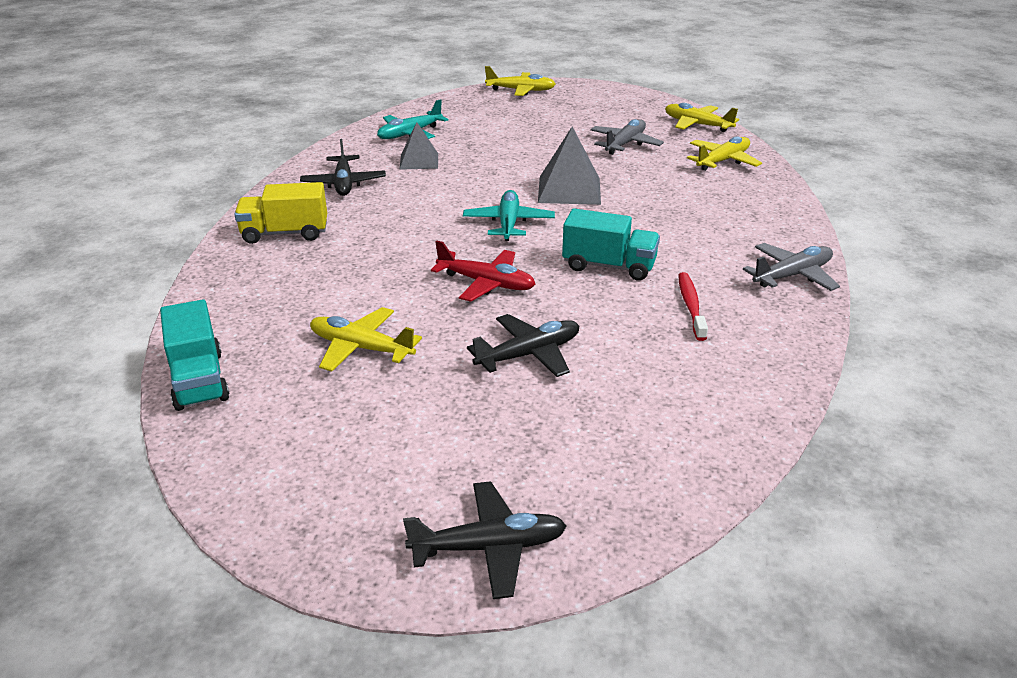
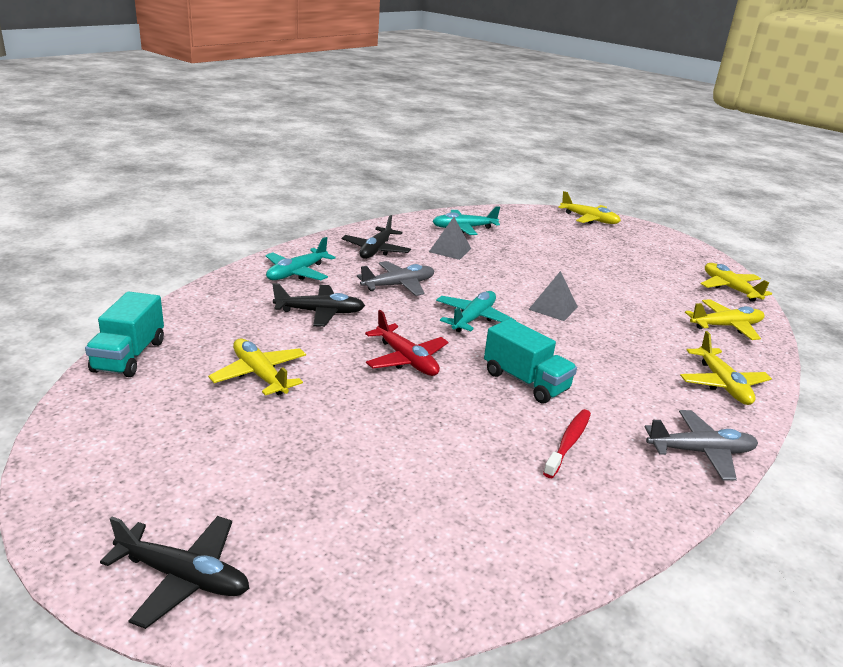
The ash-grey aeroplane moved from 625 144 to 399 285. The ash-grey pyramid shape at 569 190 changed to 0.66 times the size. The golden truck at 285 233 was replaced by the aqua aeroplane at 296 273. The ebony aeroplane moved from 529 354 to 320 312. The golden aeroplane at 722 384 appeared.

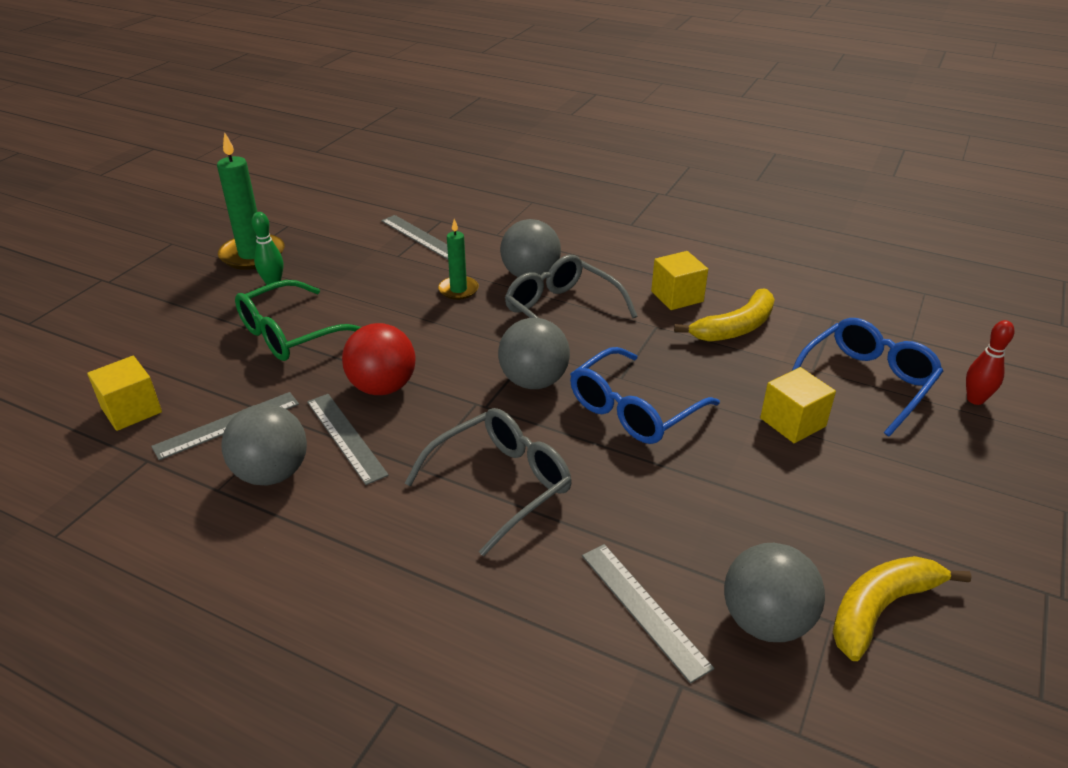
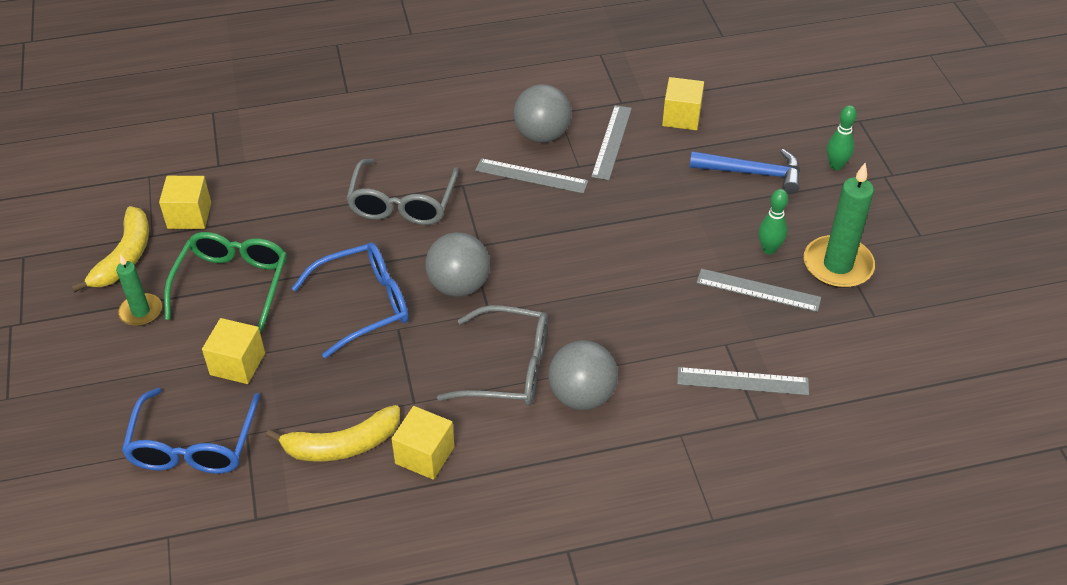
The green pillar candle moved from 458 290 to 141 312. The green eyeglasses moved from 290 334 to 232 284. The golden toy banana at 735 327 turned 120 degrees counterclockwise. The red tenpin at 975 399 disappeared. The red sphere at 383 387 disappeared. The cobalt eyeglasses at 633 410 turned 60 degrees clockwise. The ash-grey sphere at 766 621 was replaced by the golden solid cube at 189 215. The ash-grey measuring stick moved from 644 609 to 758 290. The green tenpin at 836 166 appeared. The cobalt claw hammer at 752 173 appeared.

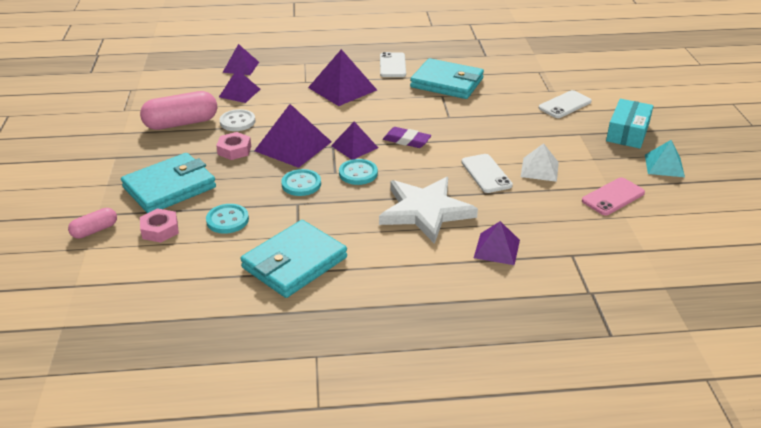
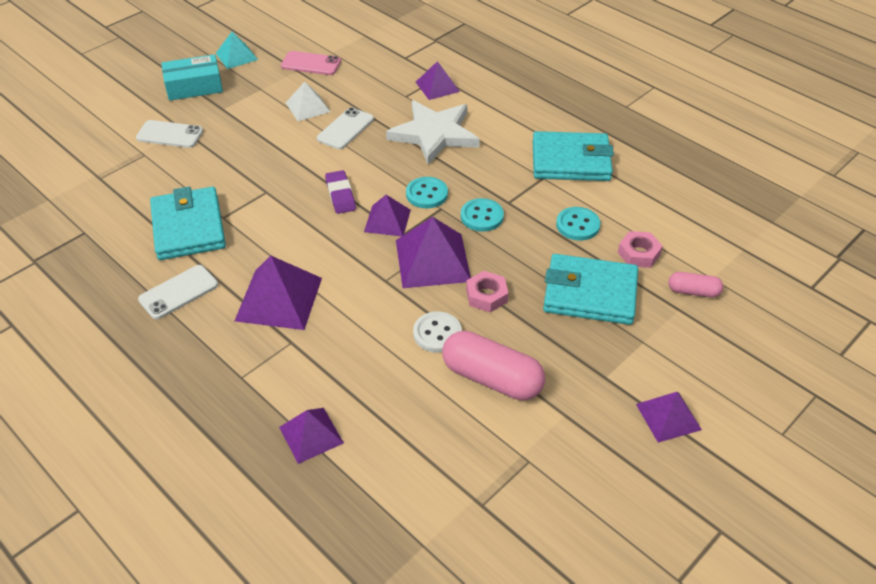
The royal purple pyramid shape moved from 239 93 to 668 417.

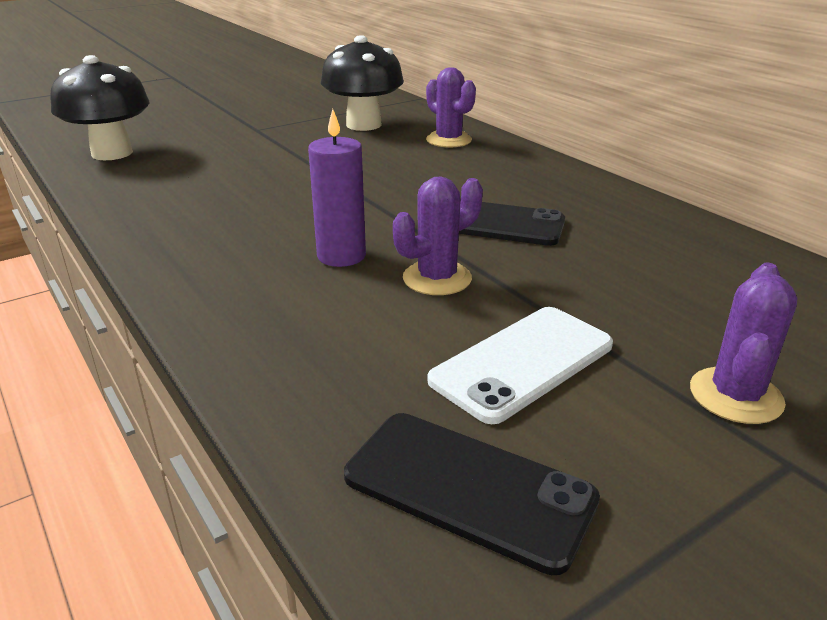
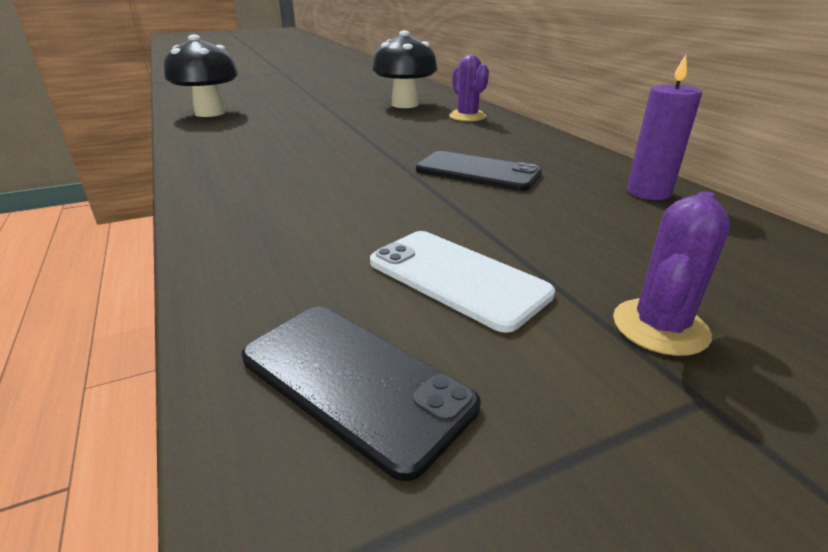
The royal purple pillar candle moved from 341 256 to 648 192. The royal purple cactus at 437 278 disappeared. The white smartphone at 522 362 turned 75 degrees clockwise.

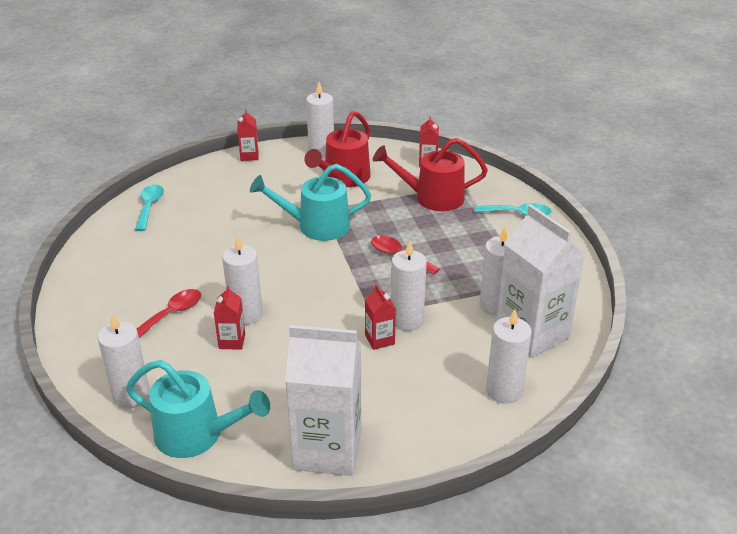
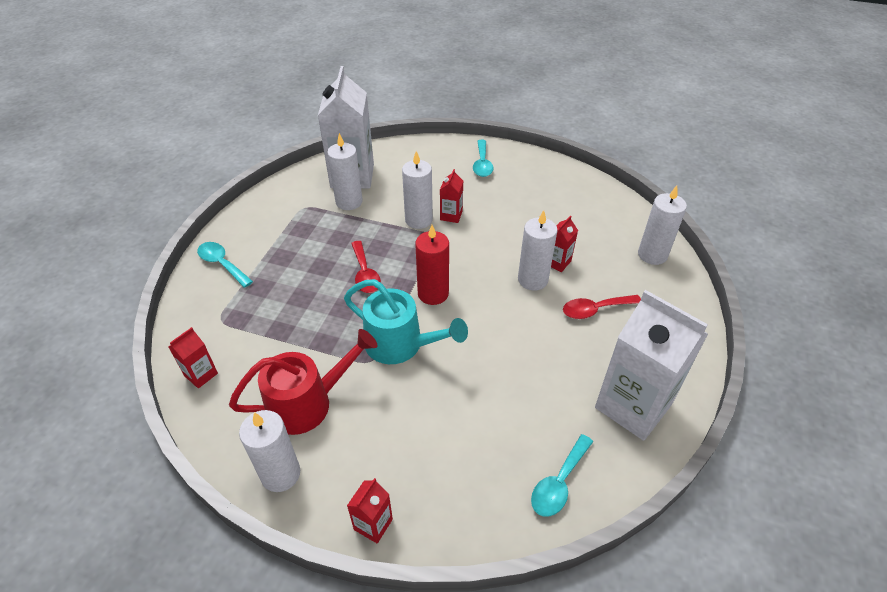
The red watering pot at 432 198 disappeared. The white pillar candle at 504 391 disappeared. The white milk carton moved from 327 449 to 633 406. The aqua watering pot at 197 435 disappeared. The aqua teaspoon at 482 164 appeared. The red pillar candle at 433 294 appeared.

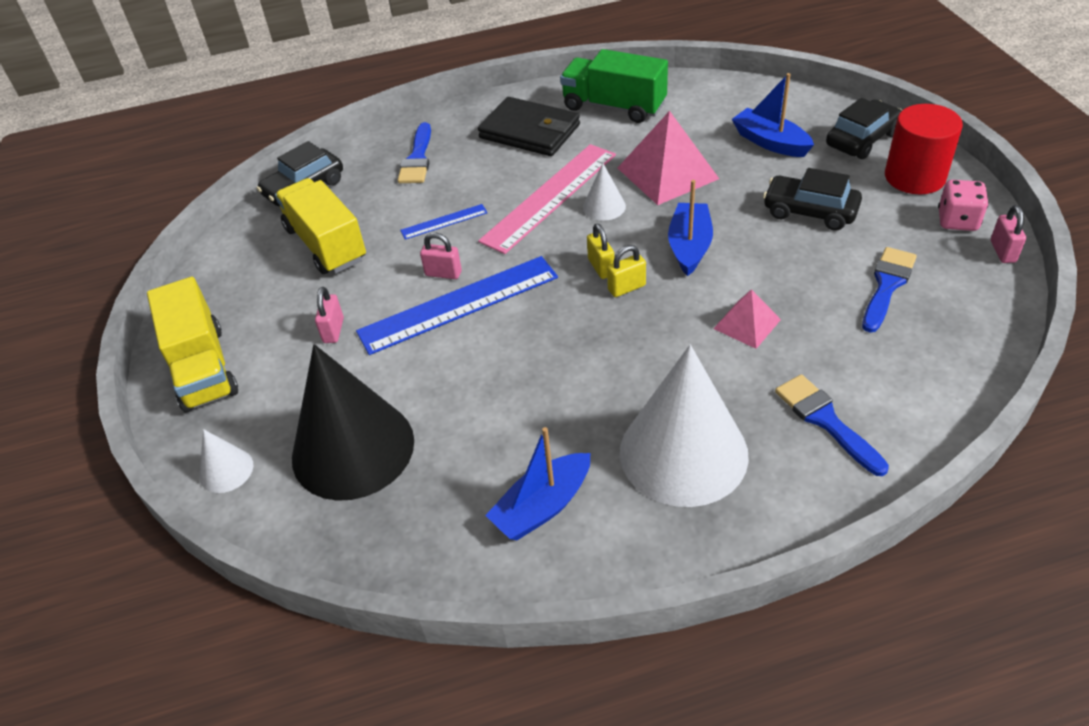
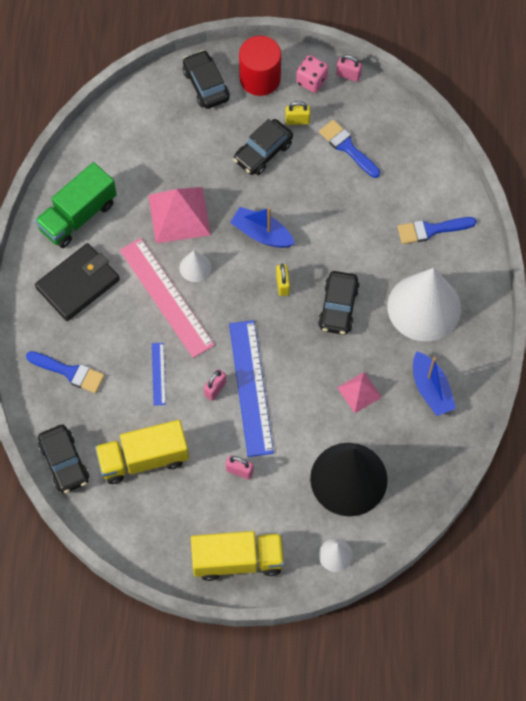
The cobalt sailboat at 770 142 disappeared. The golden lock moved from 601 267 to 297 120. The rosy pyramid shape moved from 747 324 to 359 392. The ebony automobile at 338 307 appeared.

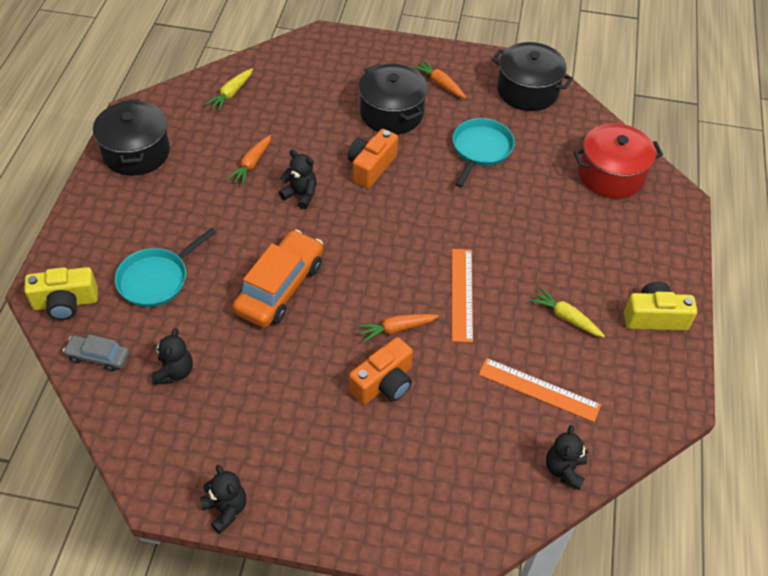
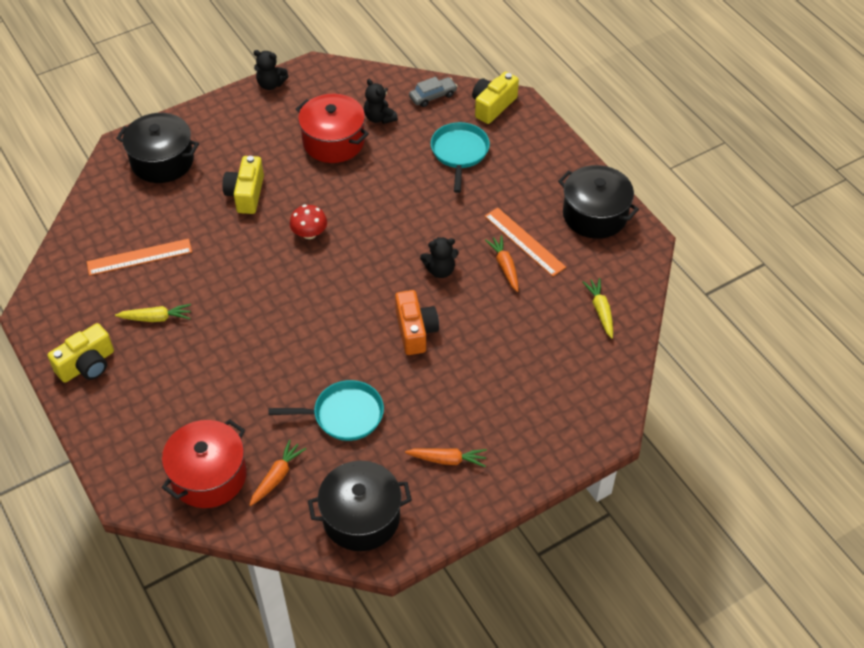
The ebony stockpot moved from 391 113 to 162 161. The aqua frying pan at 480 150 turned 75 degrees counterclockwise. The orange automobile at 280 287 disappeared. The orange measuring stick moved from 462 294 to 524 241. The orange toy carrot moved from 396 329 to 277 477. The orange camera at 384 383 became the golden camera at 246 194. The ebony stuffed bear at 564 469 disappeared. The red stockpot at 333 141 appeared. The red mushroom at 309 233 appeared.

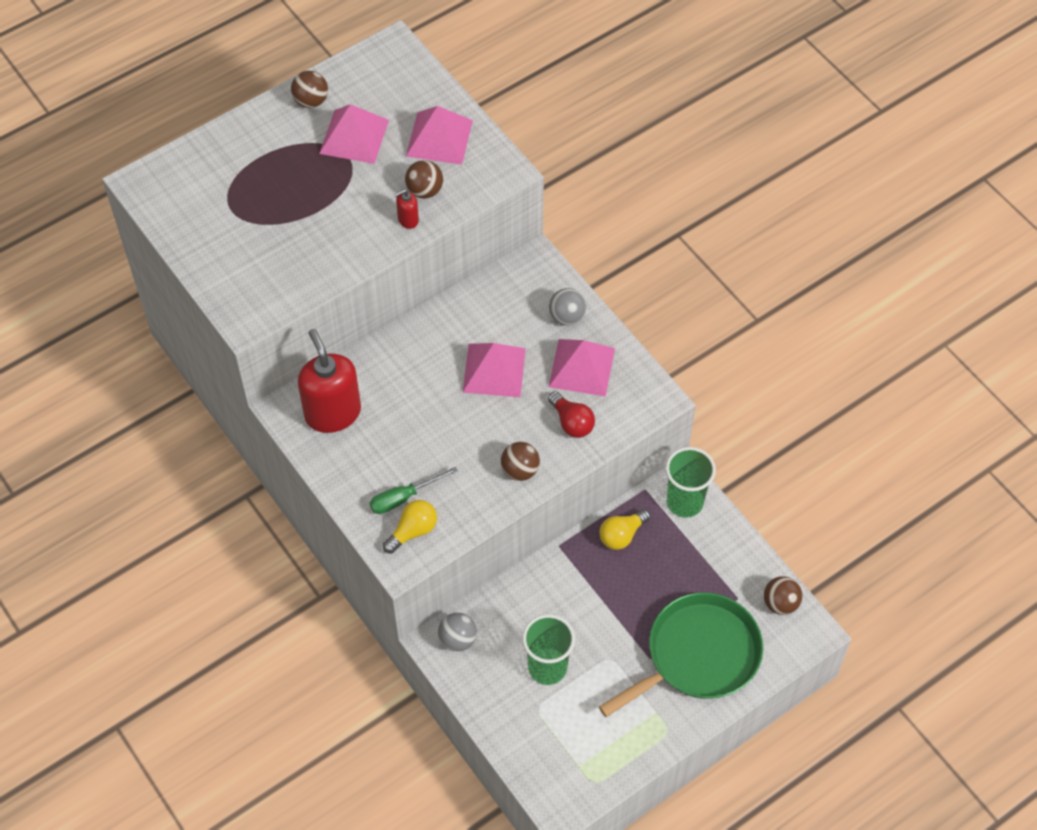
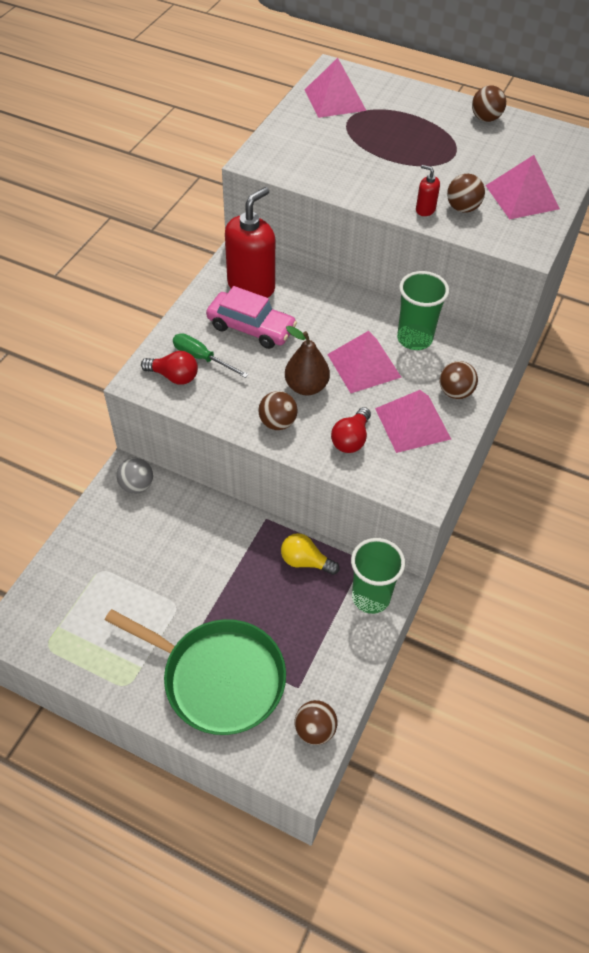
The rosy pyramid shape moved from 354 136 to 334 100. The ash-grey sphere at 567 317 became the dark brown sphere at 455 392. The golden lightbulb at 413 531 became the red lightbulb at 174 376. The green tumbler moved from 547 667 to 414 339. The rosy automobile at 251 328 appeared. The dark brown toy pear at 306 386 appeared.

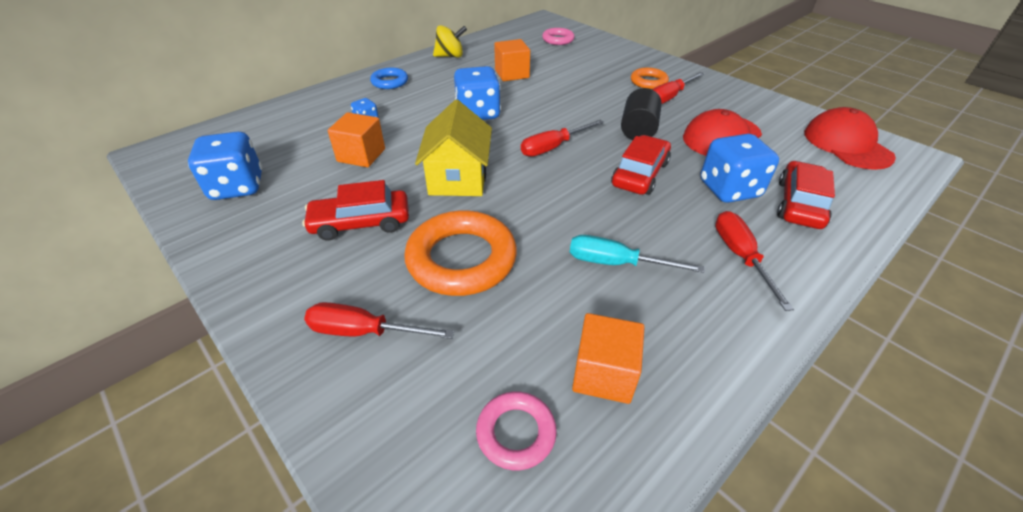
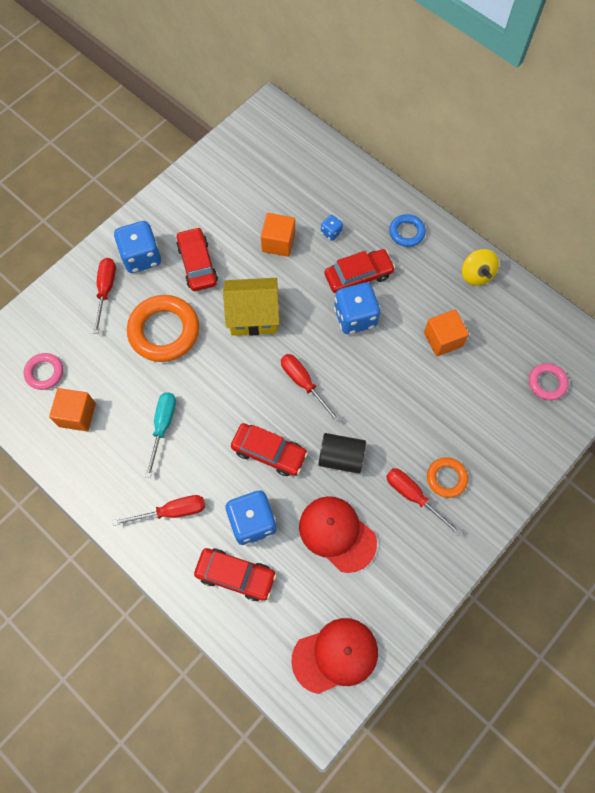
The cobalt dice moved from 237 187 to 141 257. The red automobile at 358 276 appeared.

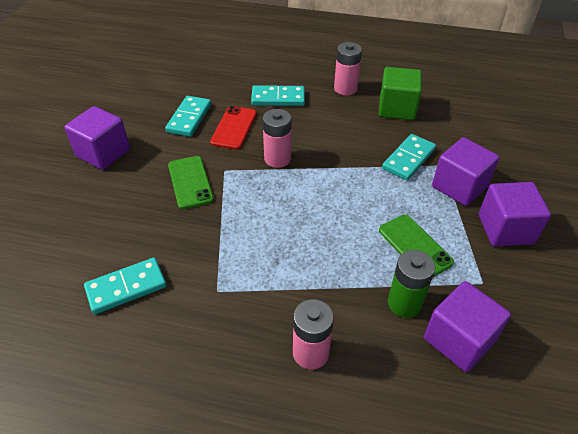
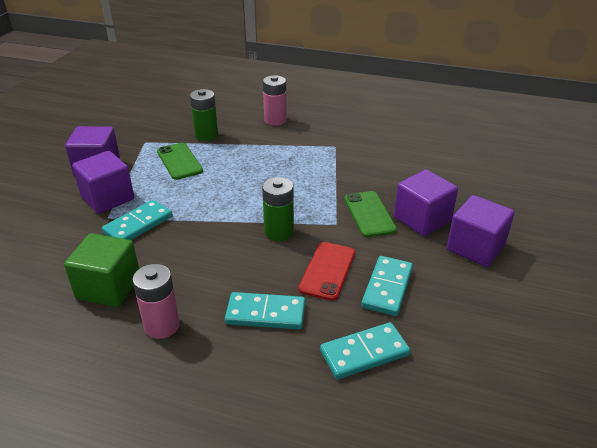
The rosy AA battery at 277 159 became the green AA battery at 279 232. The aqua domino moved from 126 287 to 364 353. The royal purple solid cube moved from 459 339 to 422 219.

